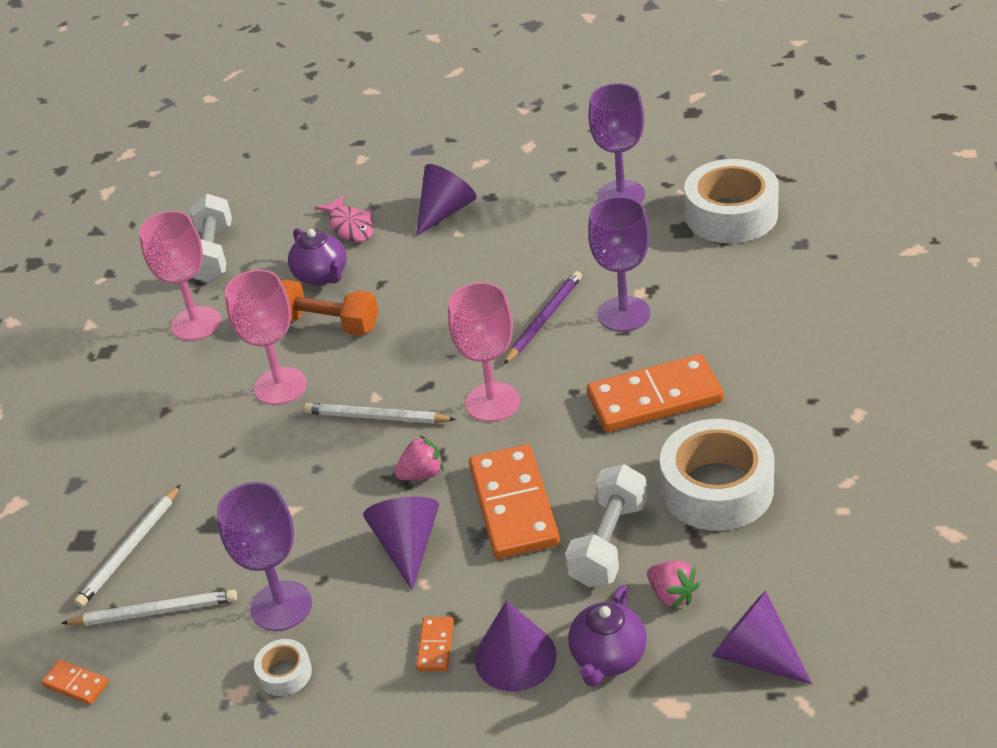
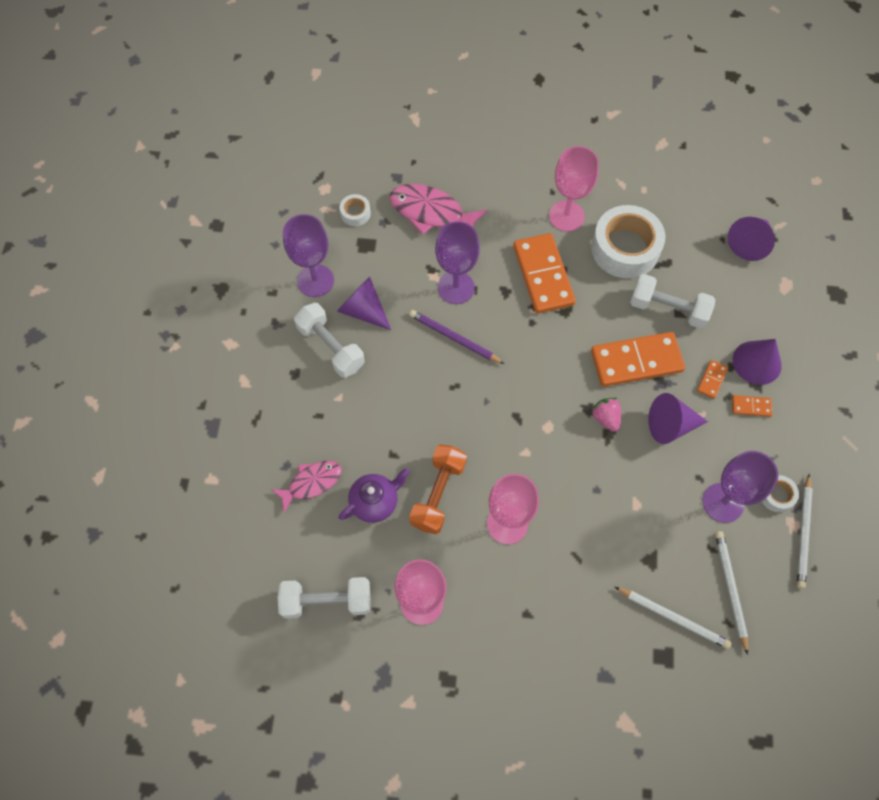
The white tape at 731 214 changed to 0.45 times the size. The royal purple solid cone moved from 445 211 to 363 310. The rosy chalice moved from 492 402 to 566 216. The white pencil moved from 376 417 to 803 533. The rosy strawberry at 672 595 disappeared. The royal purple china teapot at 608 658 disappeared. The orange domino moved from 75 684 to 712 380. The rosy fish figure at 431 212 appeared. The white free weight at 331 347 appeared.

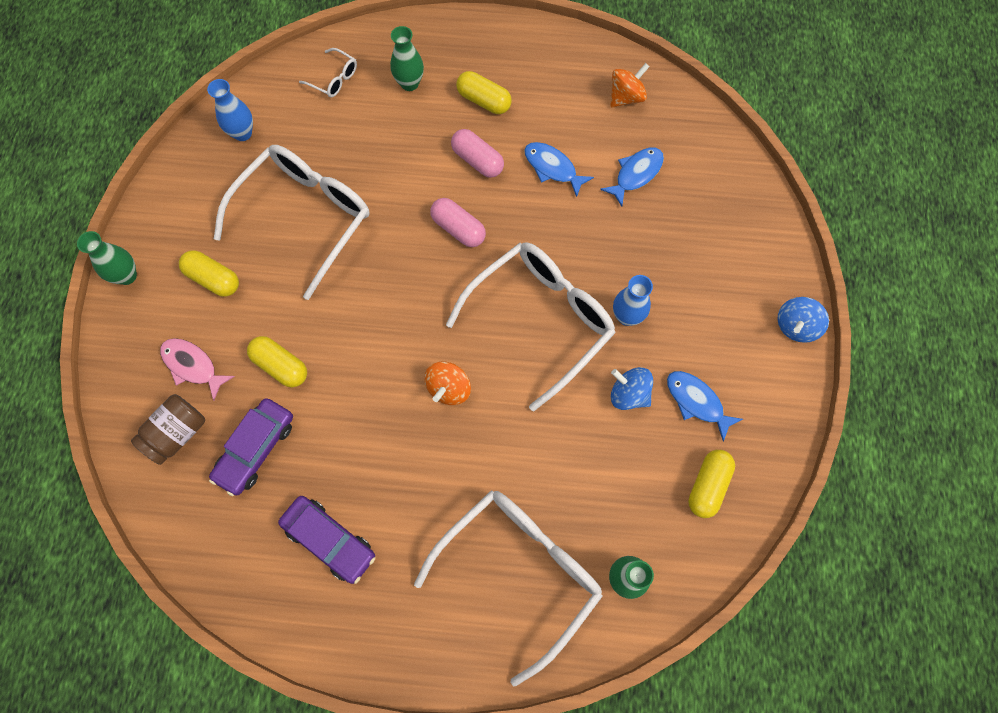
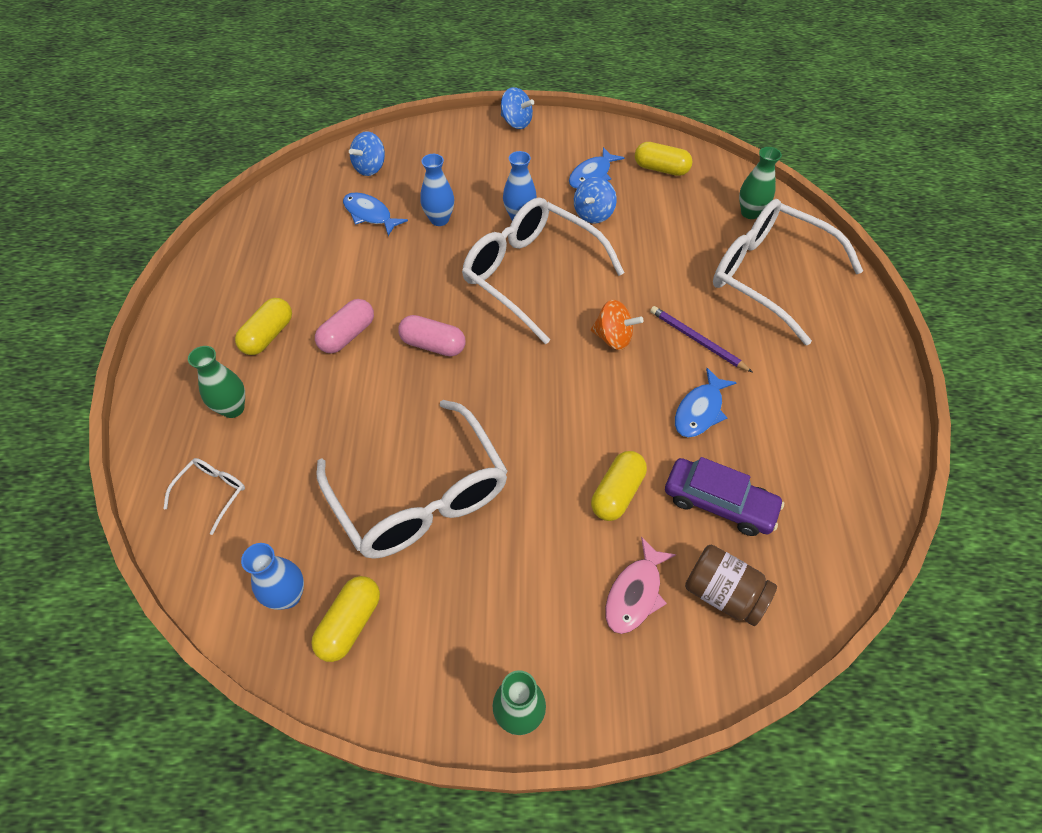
The orange whirligig at 626 97 disappeared. The cobalt fish figure moved from 552 168 to 700 410. The white eyeglasses at 305 217 turned 150 degrees counterclockwise. The rosy capsule at 458 229 turned 75 degrees clockwise. The golden capsule moved from 213 279 to 350 624. The royal purple automobile at 329 540 disappeared. The cobalt whirligig at 370 168 appeared. The cobalt vase at 439 219 appeared. The royal purple pencil at 697 340 appeared.

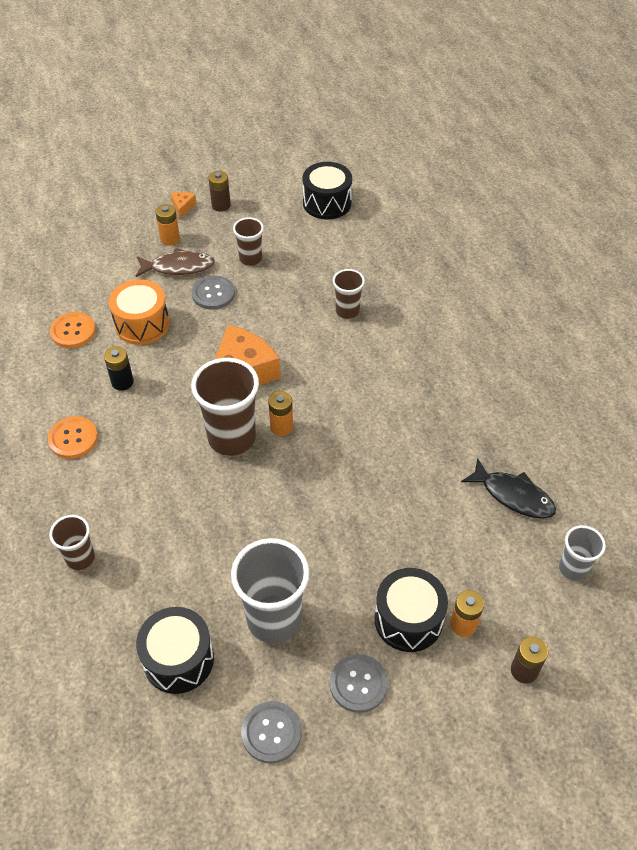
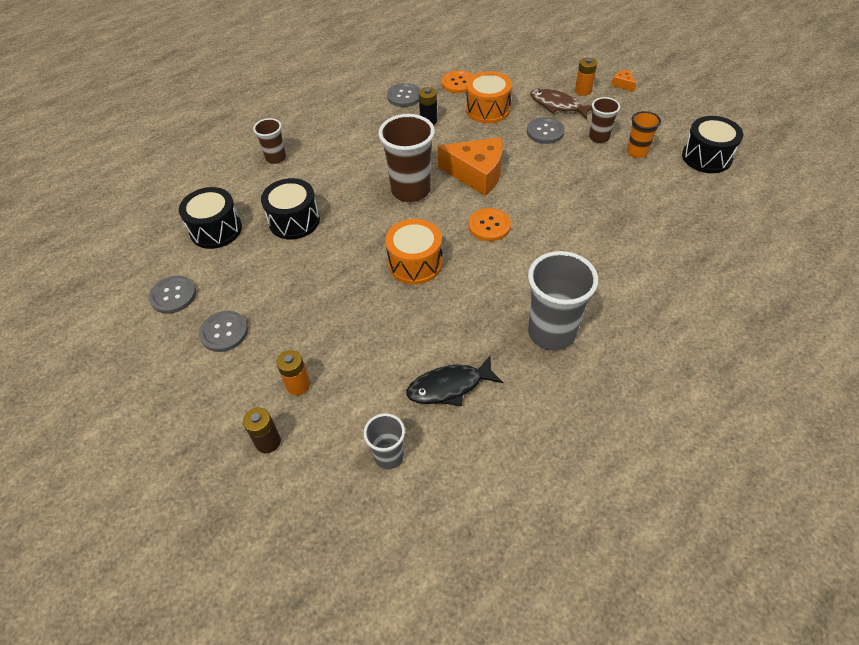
The dark brown AA battery at 221 205 disappeared. The orange piece of cheese at 183 207 turned 105 degrees counterclockwise. The dark brown fish figure at 178 267 turned 150 degrees clockwise. The dark brown tumbler at 347 311 disappeared. The orange AA battery at 281 427 disappeared. The orange sewing button moved from 73 438 to 489 226. The ebony fish figure at 513 495 turned 60 degrees clockwise. The ash-grey tumbler moved from 274 619 to 551 333. The ebony toy drum moved from 408 619 to 294 221. The ash-grey sewing button at 404 96 appeared. The orange tumbler at 637 152 appeared. The orange toy drum at 415 263 appeared.

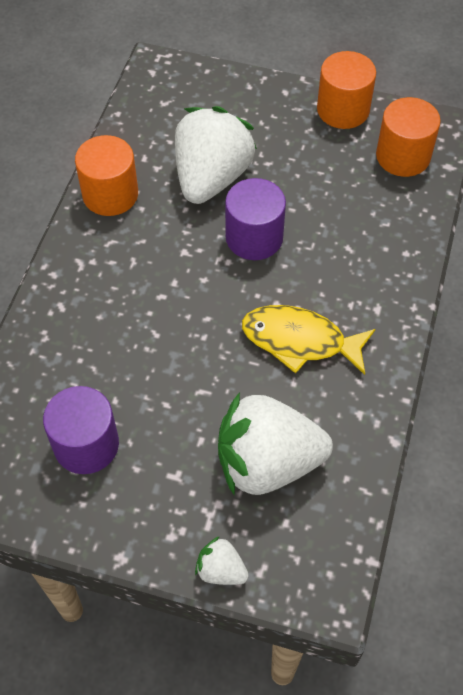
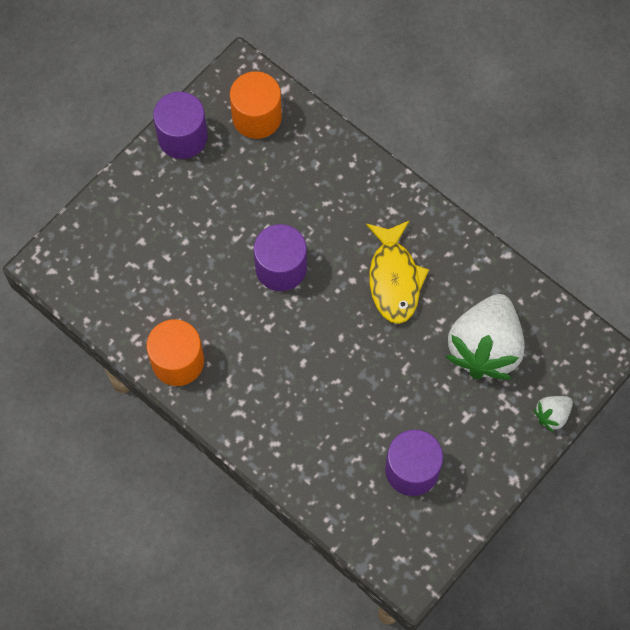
The orange cylinder shape at 343 110 became the royal purple cylinder shape at 182 137. The white strawberry at 211 177 disappeared. The golden fish figure at 300 341 turned 45 degrees counterclockwise.

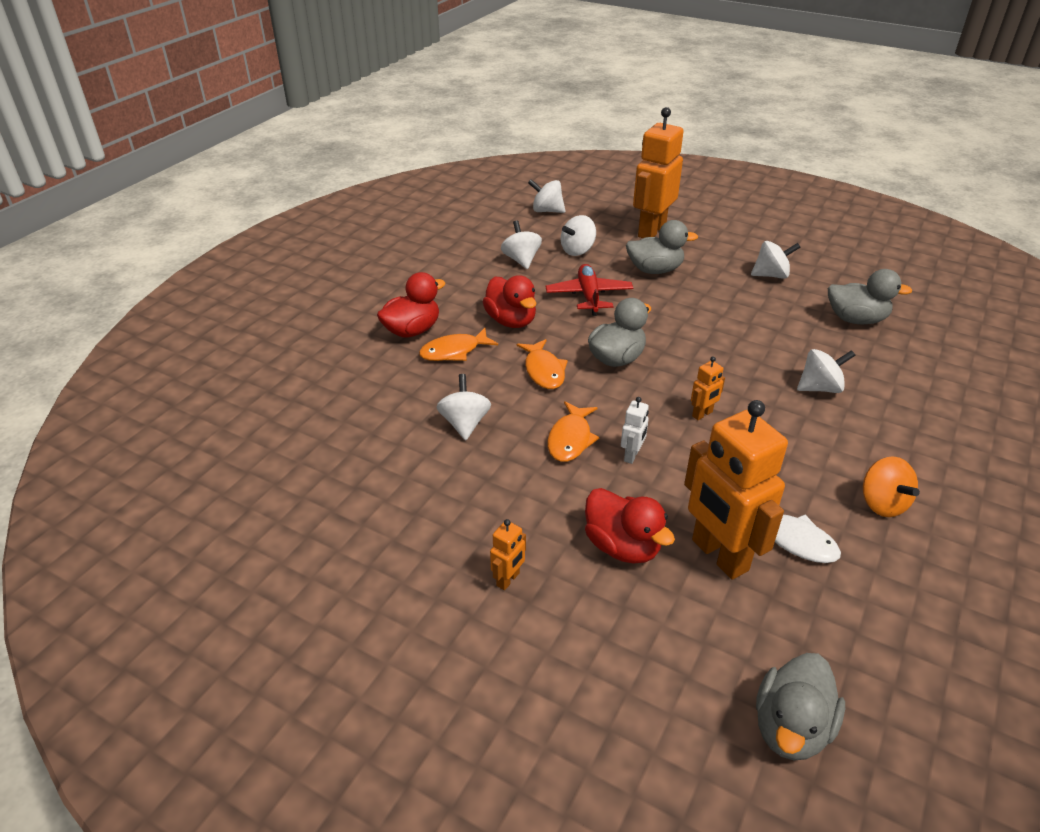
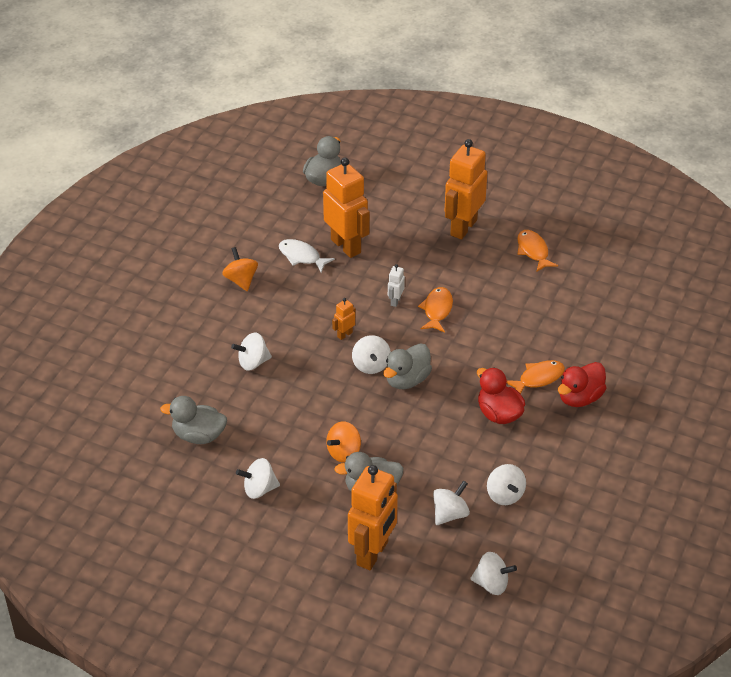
The red aeroplane at 589 296 disappeared. The orange fish figure moved from 544 371 to 533 251. The white whirligig moved from 464 423 to 371 365. The red toy duck at 622 546 disappeared. The orange robot at 508 579 changed to 2.33 times the size. The orange whirligig at 344 452 appeared.

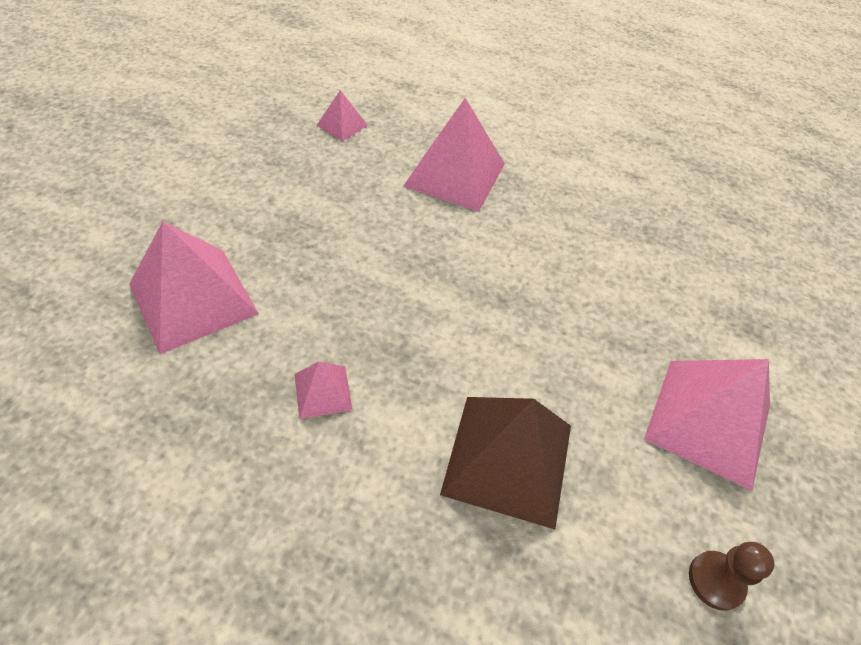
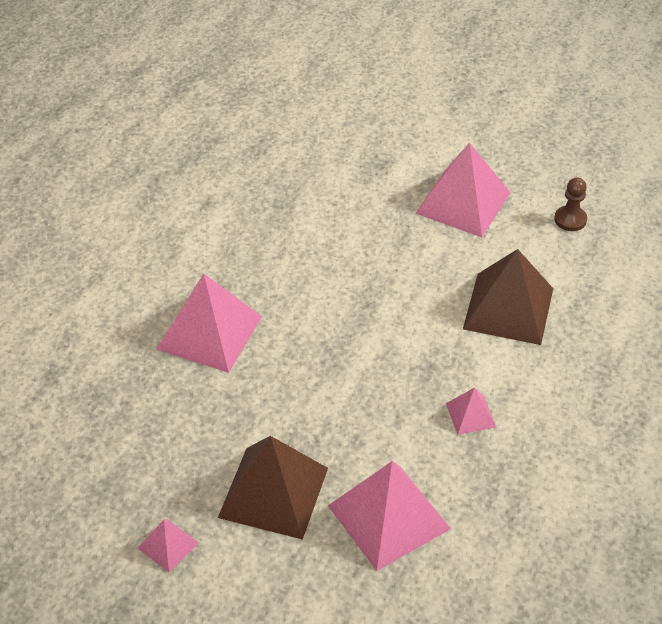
The rosy pyramid shape moved from 342 125 to 168 545. The dark brown pyramid shape at 273 492 appeared.

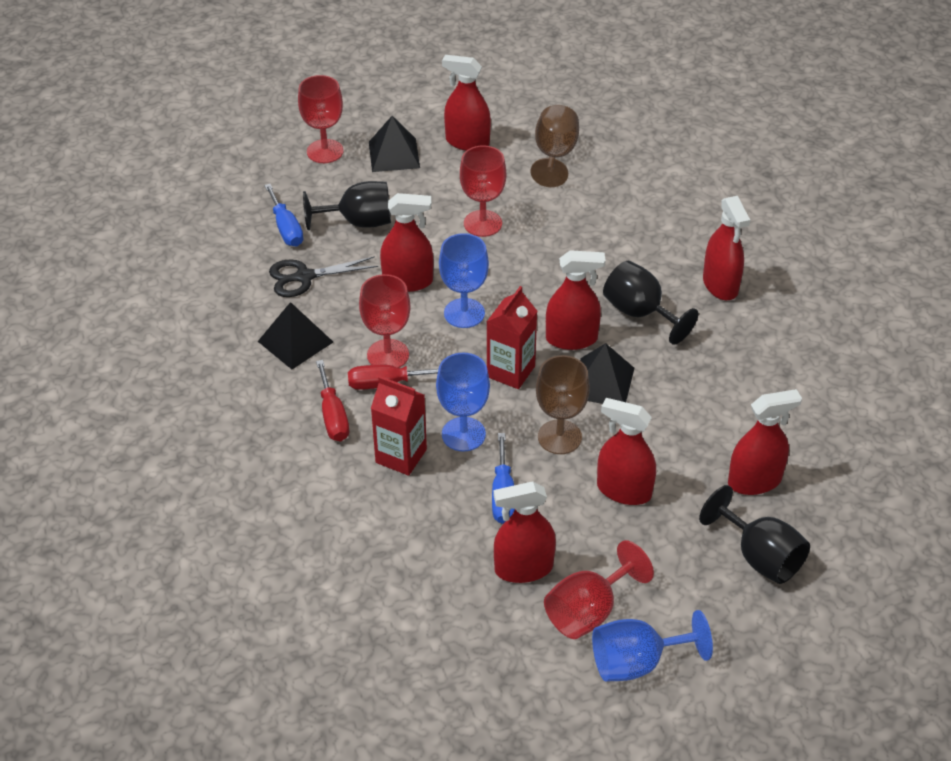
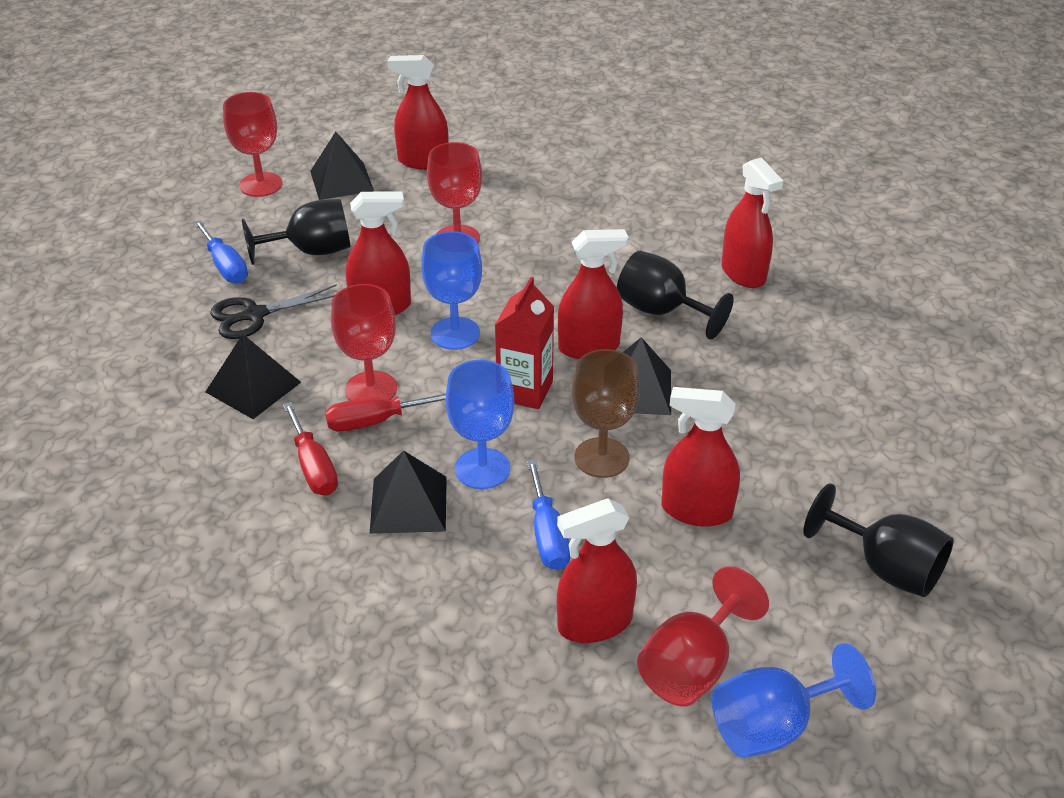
The dark brown chalice at 555 156 disappeared. The red milk carton at 401 456 was replaced by the ebony pyramid shape at 408 504. The red spray bottle at 754 481 disappeared.

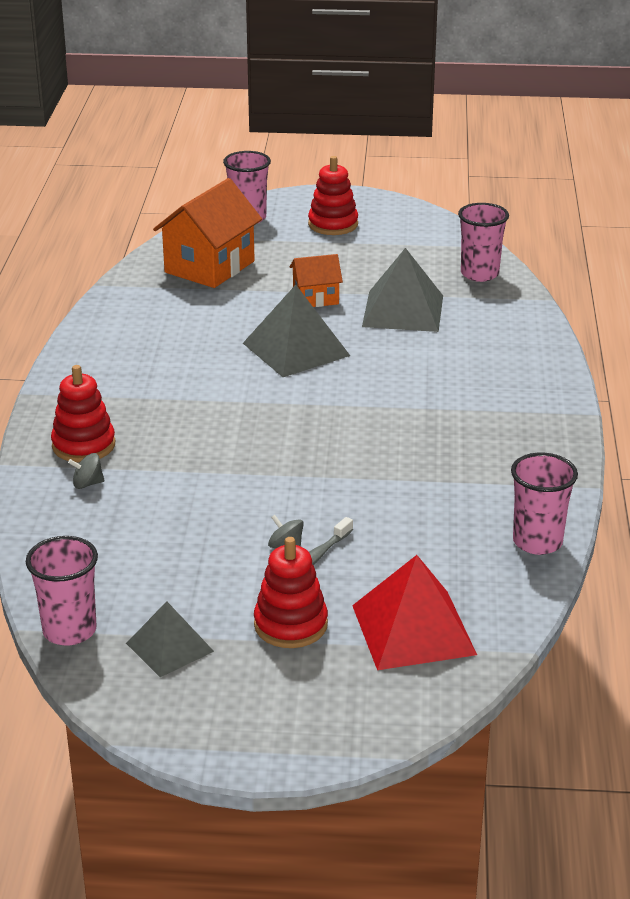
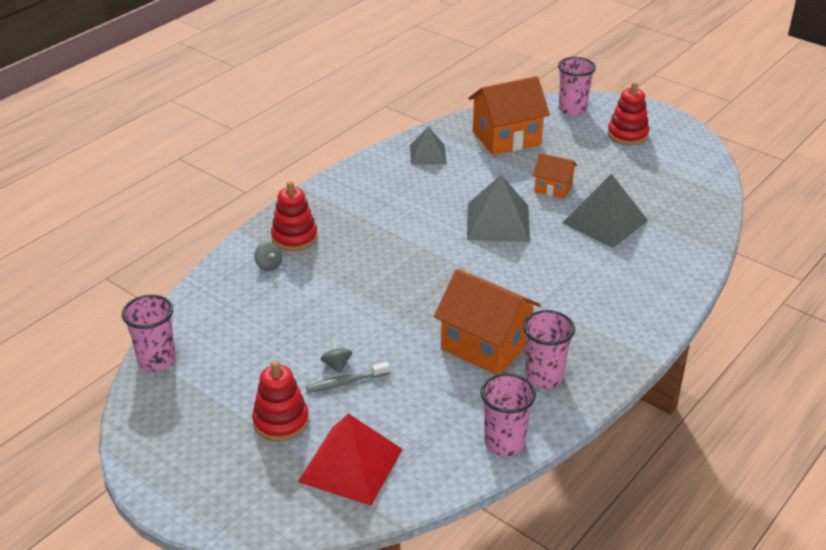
The rosy tumbler moved from 479 274 to 544 376. The ash-grey whirligig at 87 484 turned 150 degrees counterclockwise. The ash-grey pyramid shape moved from 169 647 to 427 154. The orange toy house at 485 345 appeared.

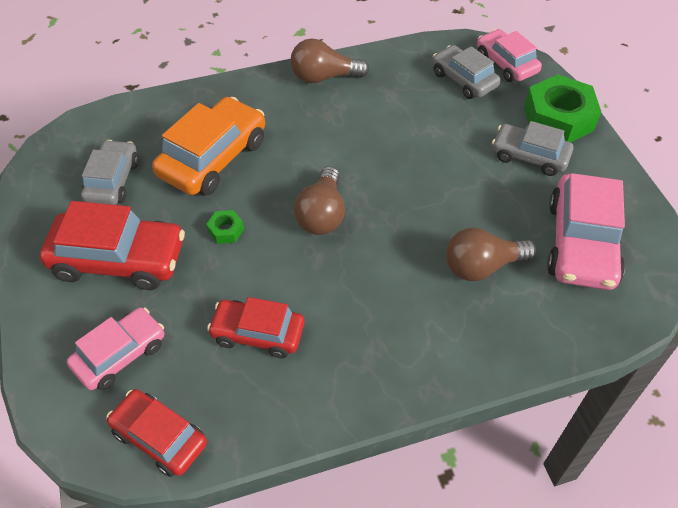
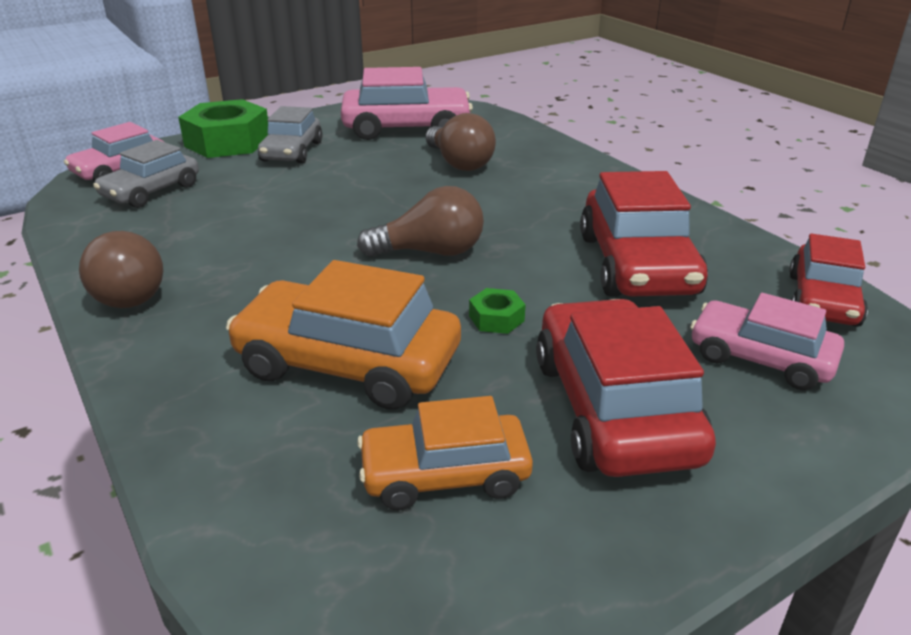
The ash-grey automobile at 112 181 became the orange automobile at 445 474. The red automobile at 258 334 changed to 1.57 times the size.

